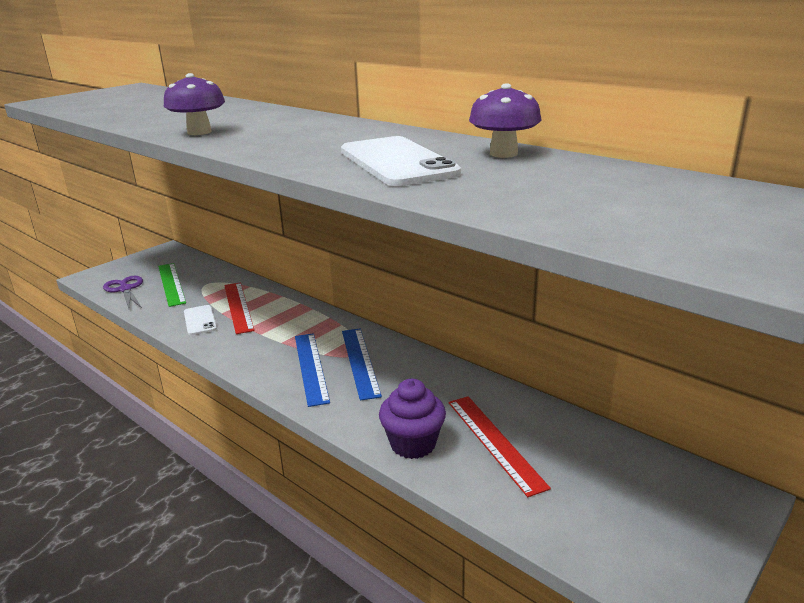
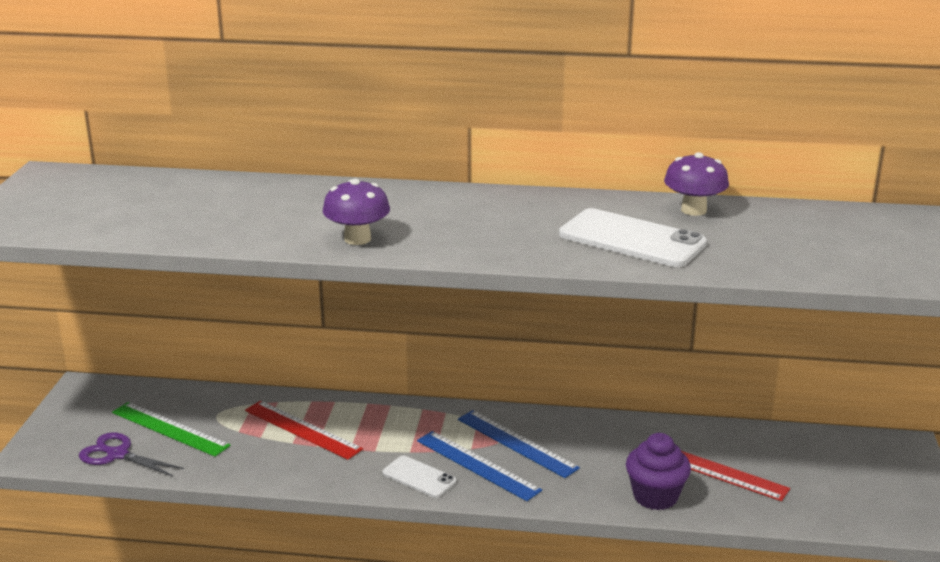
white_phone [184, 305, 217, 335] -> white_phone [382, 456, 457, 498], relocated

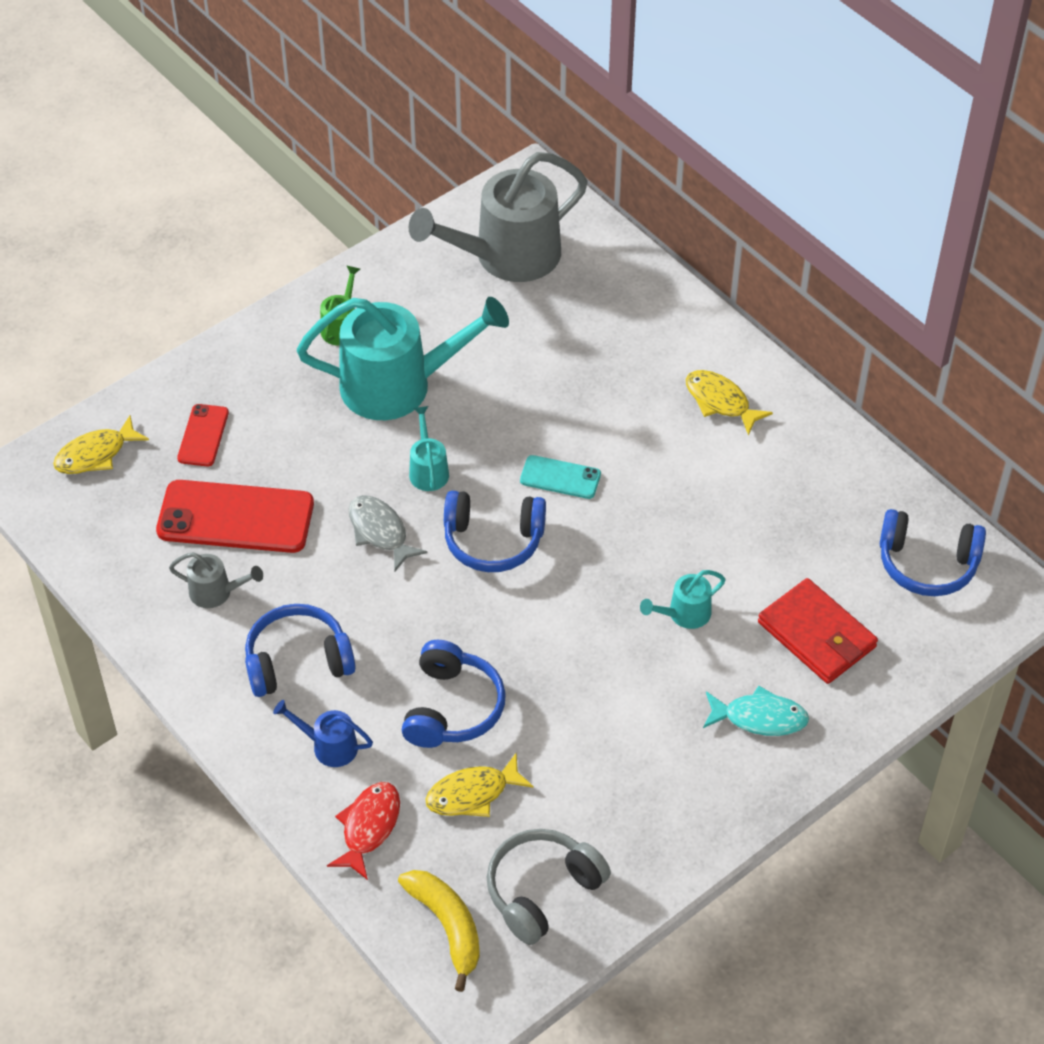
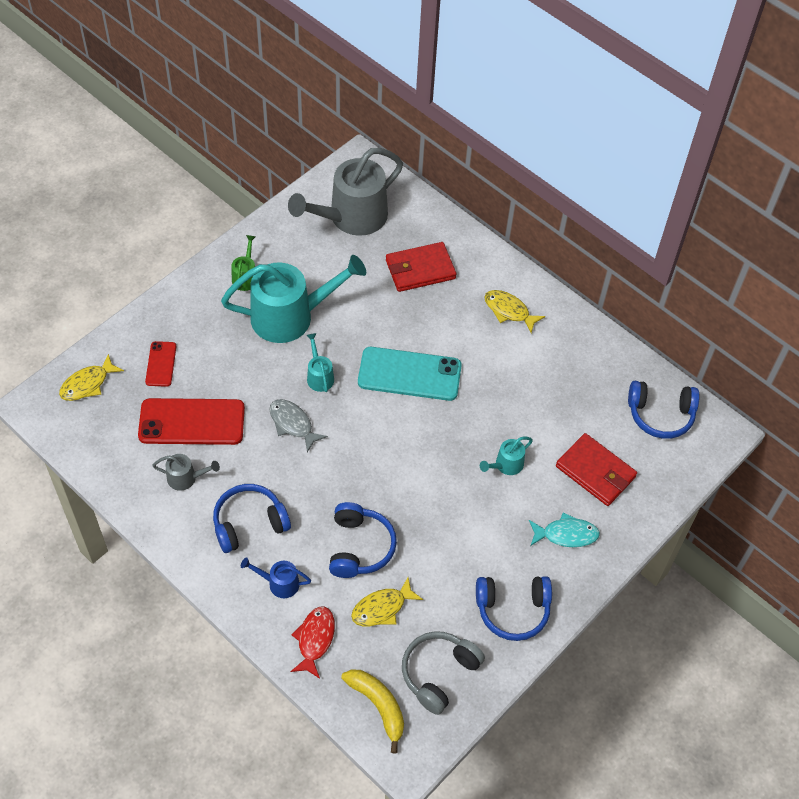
turquoise_phone [520, 455, 601, 499] -> turquoise_phone [358, 347, 462, 401], x1.93
blue_headphones [444, 491, 546, 572] -> blue_headphones [476, 576, 552, 641], relocated
none -> red_wallet [386, 242, 456, 292]

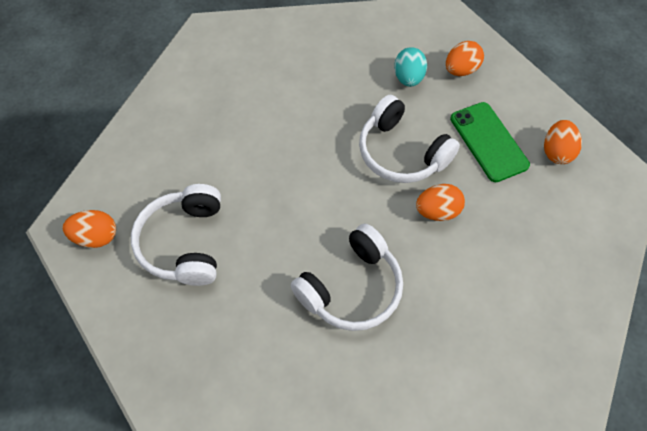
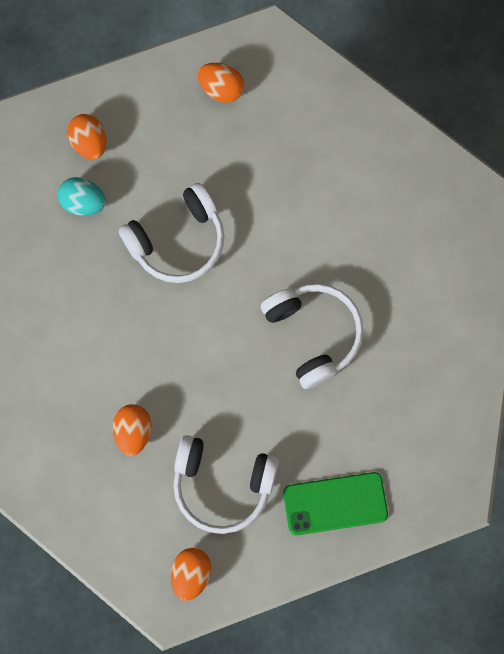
green_phone [450, 102, 530, 182] -> green_phone [283, 472, 388, 535], relocated
orange_egg [416, 184, 465, 221] -> orange_egg [112, 404, 151, 456], relocated

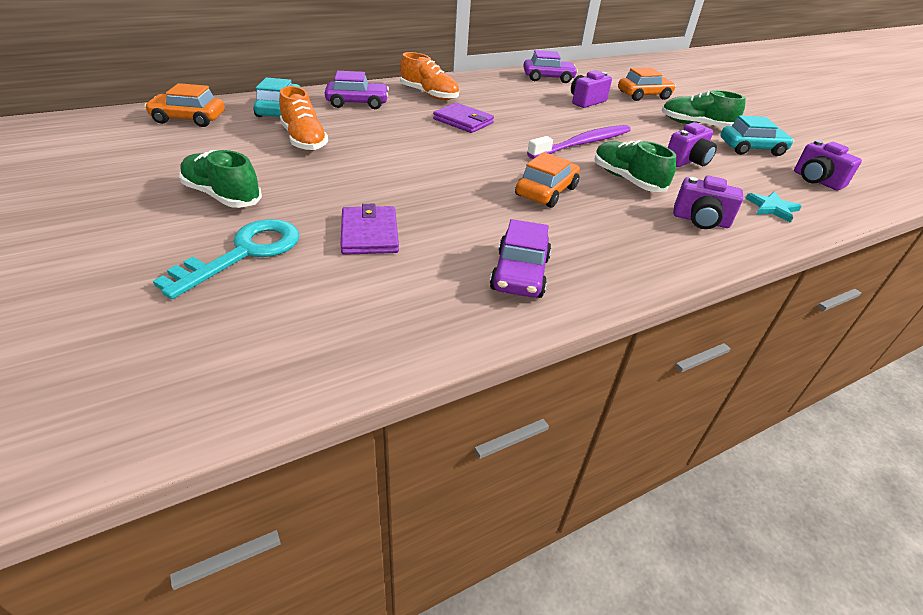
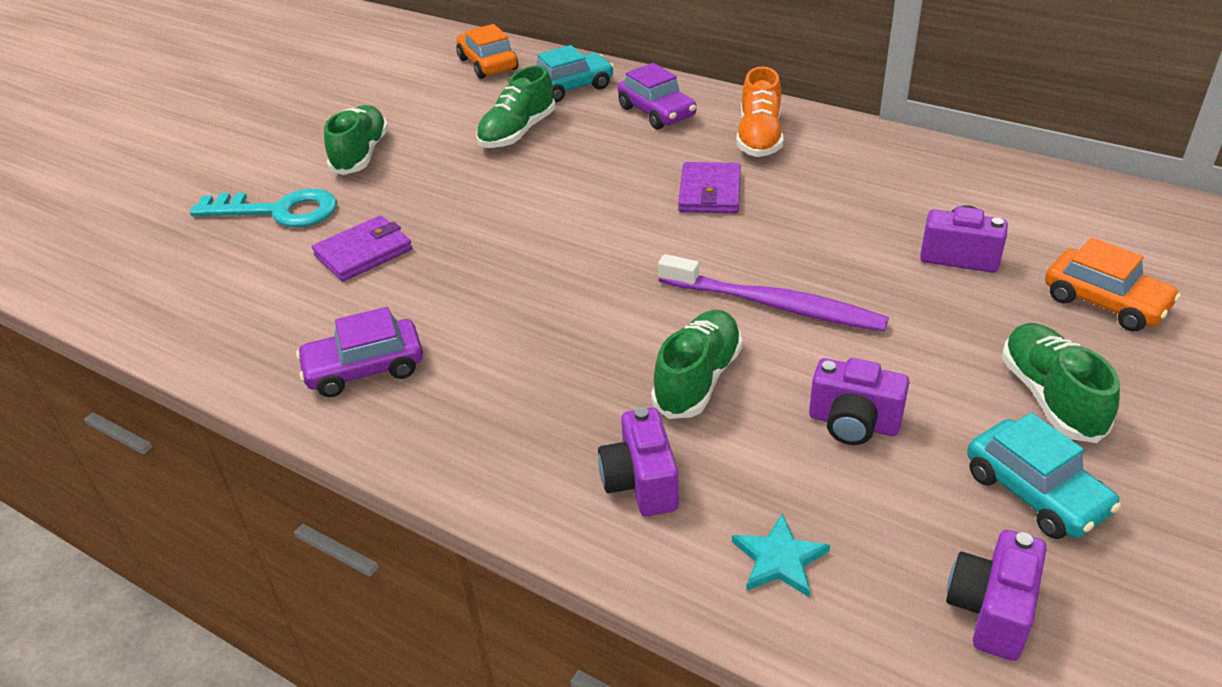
purple_car [523, 50, 578, 83] -> none
orange_shoe [279, 86, 328, 151] -> green_shoe [476, 65, 556, 148]
orange_car [515, 152, 580, 208] -> none

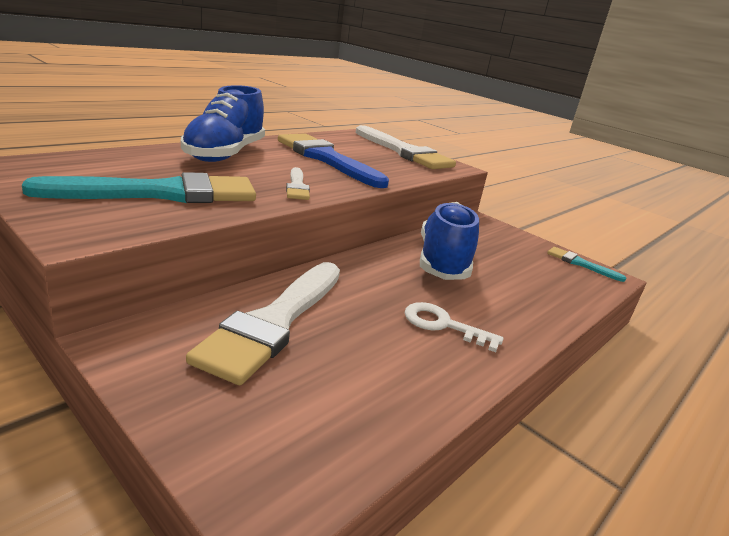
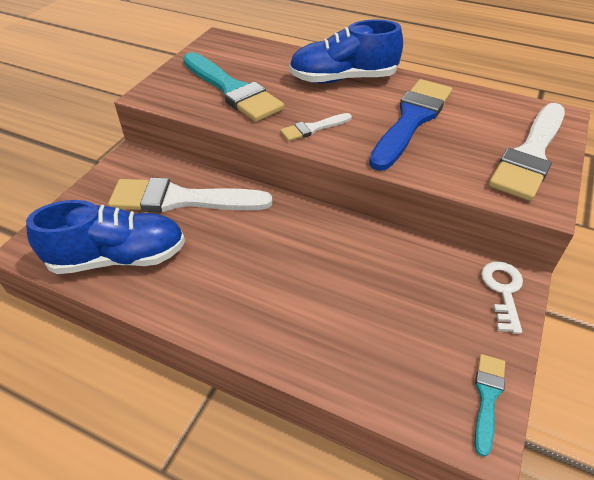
blue_shoe [420, 202, 479, 280] -> blue_shoe [26, 200, 185, 274], relocated
white_key [404, 302, 504, 352] -> white_key [481, 261, 523, 334], relocated

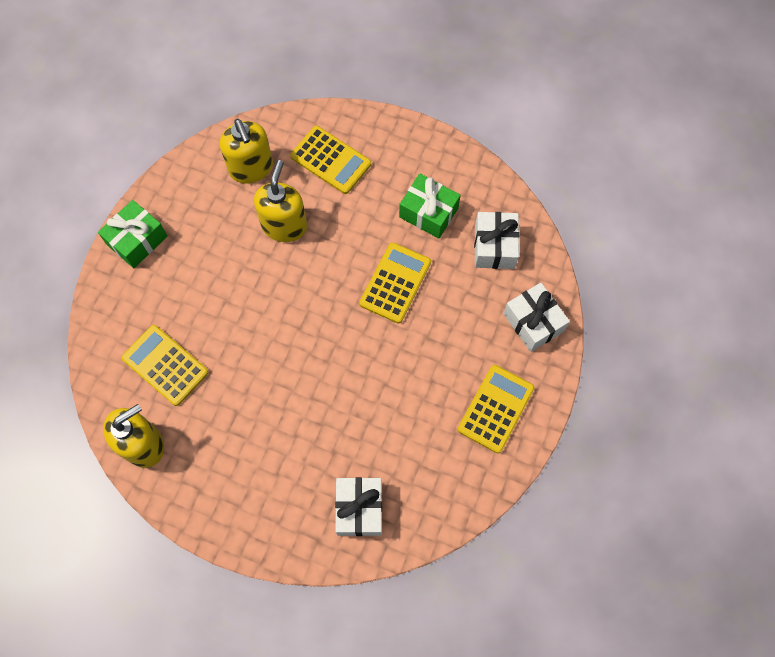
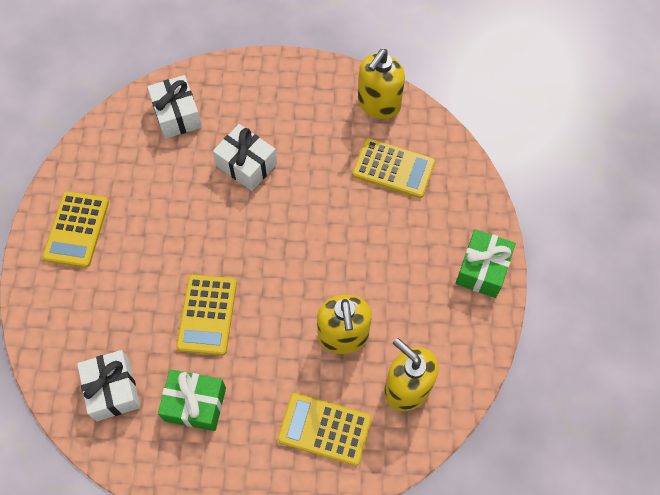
white_gift [503, 283, 570, 352] -> white_gift [213, 124, 277, 191], relocated

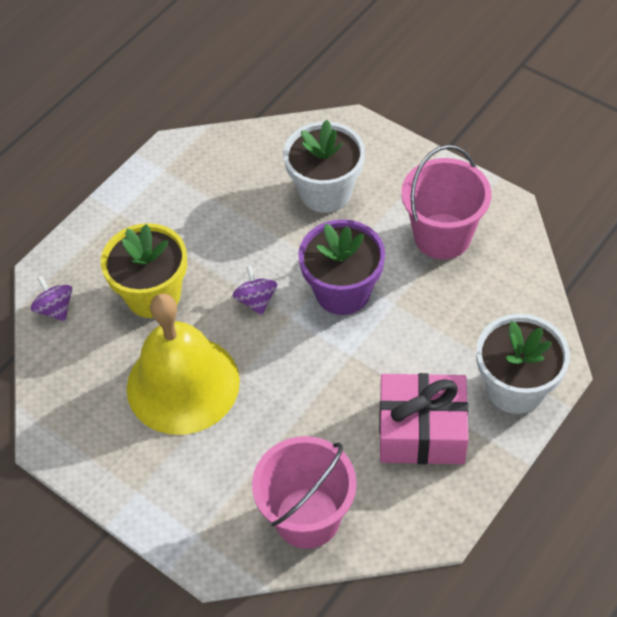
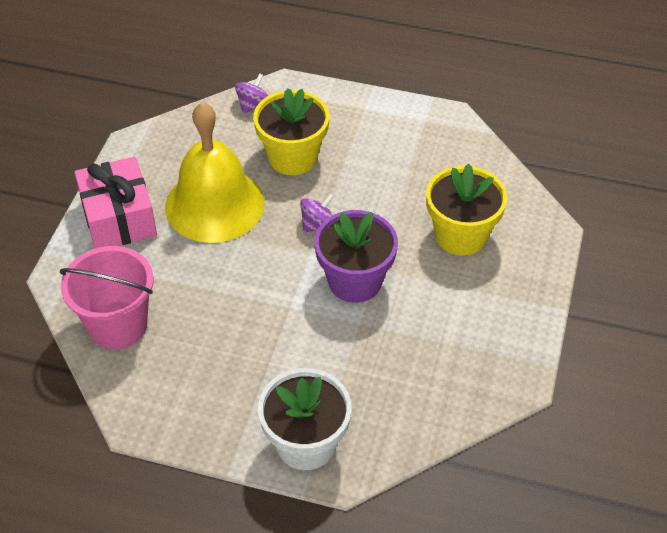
white_flower_pot [283, 120, 365, 213] -> yellow_flower_pot [426, 164, 507, 256]
pink_bucket [401, 145, 491, 259] -> none
pink_gift [379, 373, 469, 464] -> pink_gift [74, 157, 157, 248], relocated

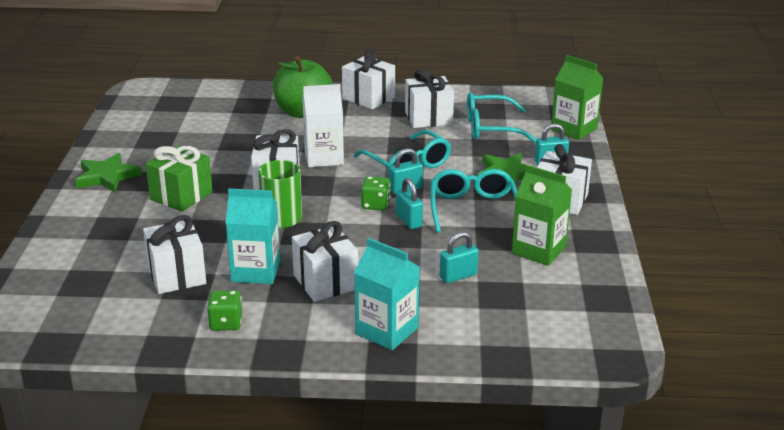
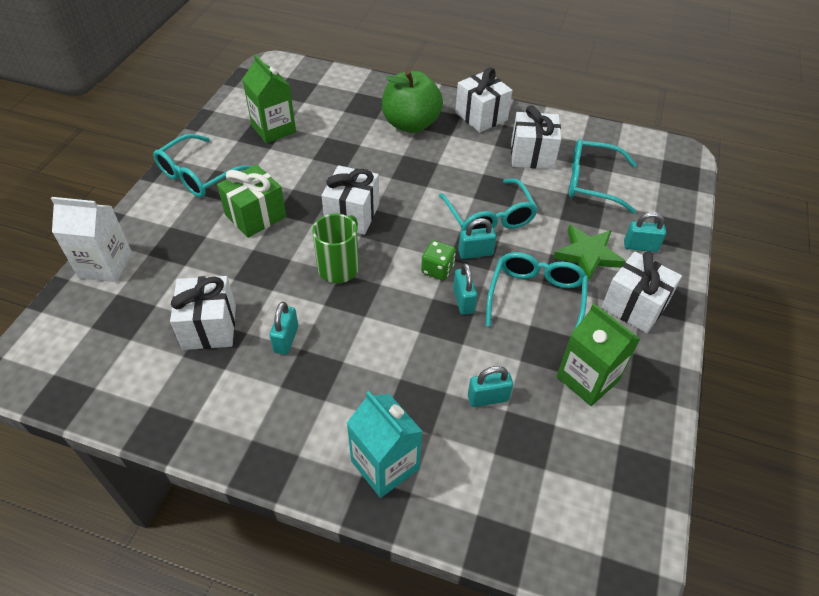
green_carton [551, 55, 603, 140] -> green_carton [242, 55, 296, 143], relocated
white_carton [303, 84, 344, 167] -> white_carton [51, 197, 132, 282], relocated
green_star [75, 153, 142, 192] -> turquoise_glasses [153, 134, 252, 198]
turquoise_carton [226, 189, 280, 284] -> turquoise_padlock [269, 302, 298, 355]
white_gift [292, 221, 358, 302] -> none
green_dice [207, 290, 242, 331] -> none

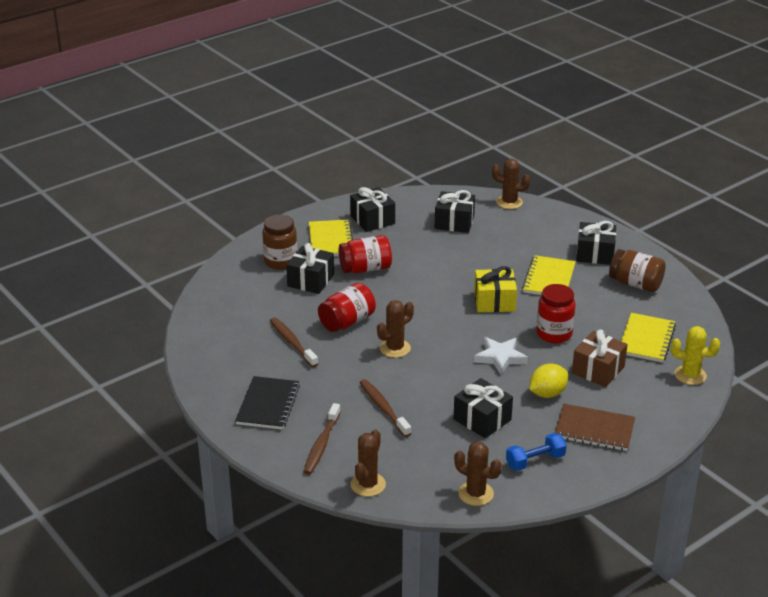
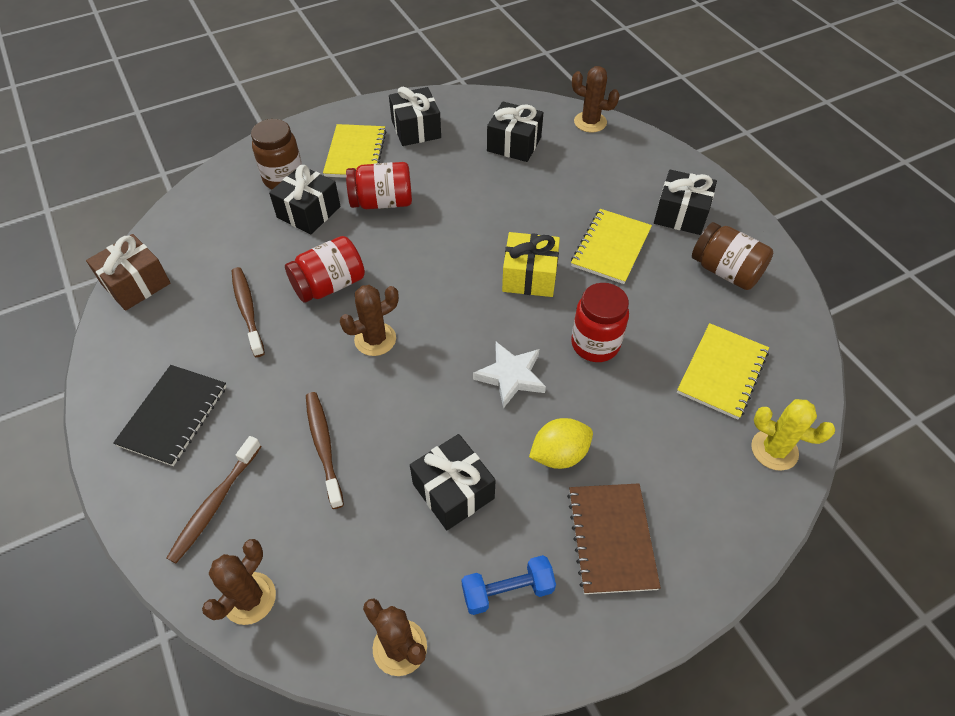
brown_gift [572, 329, 628, 387] -> brown_gift [86, 234, 171, 311], relocated
brown_notebook [555, 404, 635, 451] -> brown_notebook [567, 483, 661, 594], 60 degrees clockwise

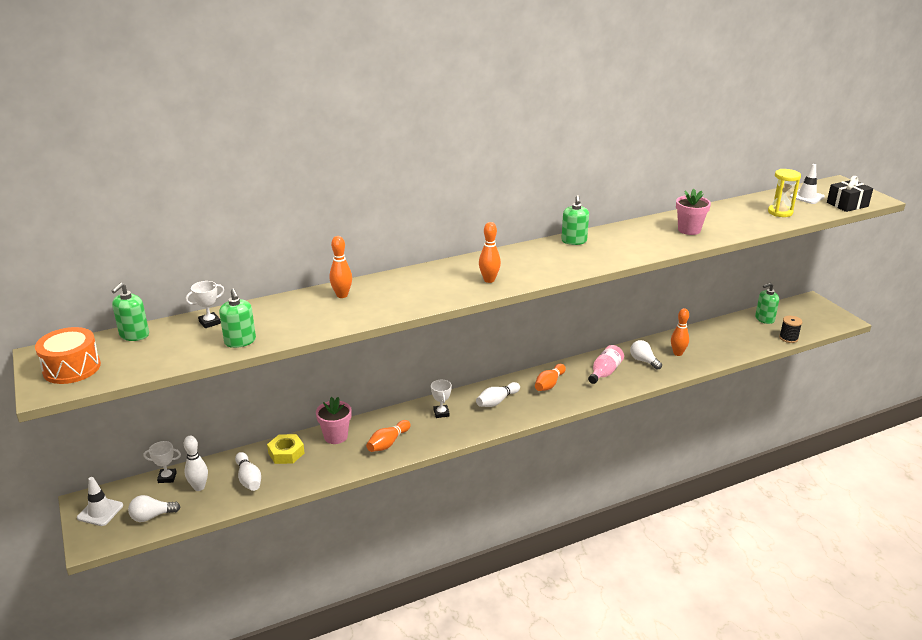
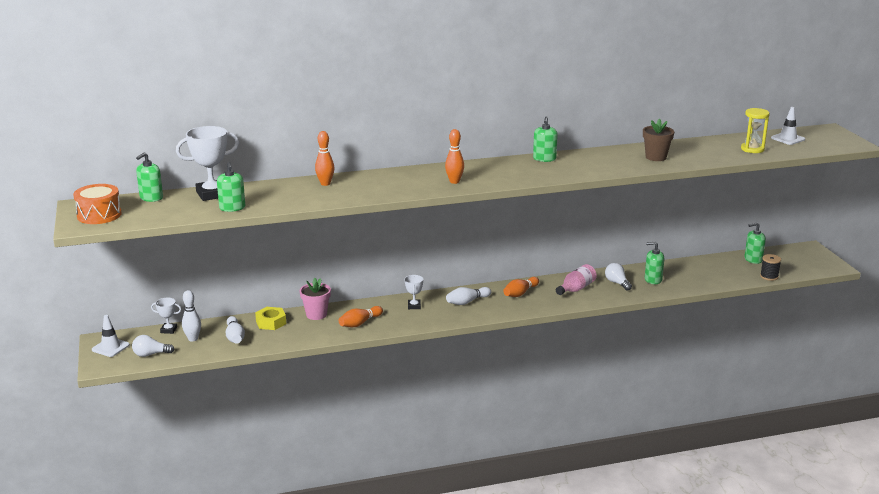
black_gift [827, 176, 873, 212] -> none
pink_flower_pot [676, 189, 711, 235] -> brown_flower_pot [643, 119, 674, 161]
white_trophy [186, 281, 224, 328] -> white_trophy [176, 126, 239, 201], x1.93
orange_bowling_pin [671, 308, 689, 356] -> green_soap_dispenser [645, 242, 664, 284]

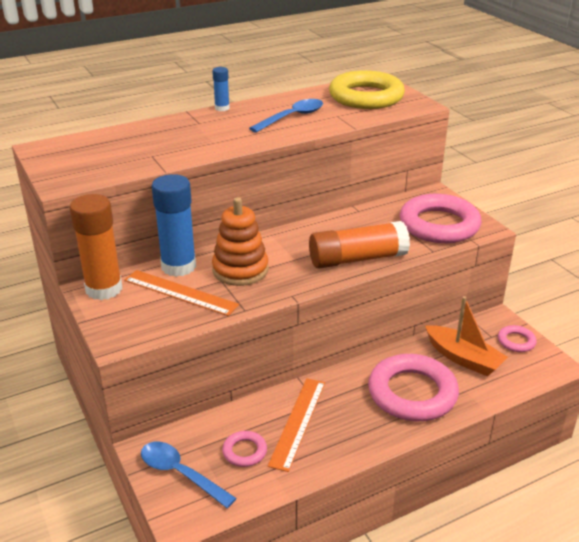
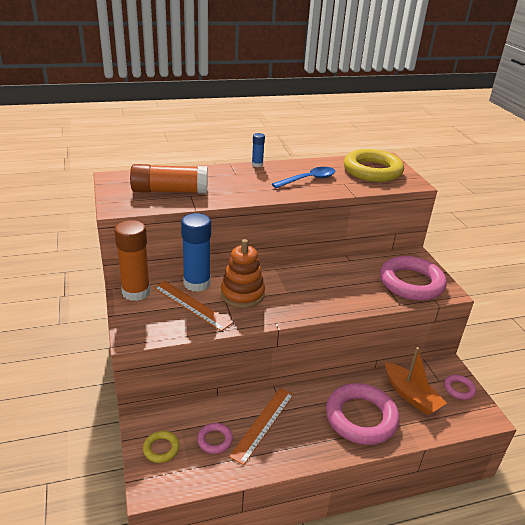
orange_glue_stick [309, 221, 410, 269] -> orange_glue_stick [130, 164, 208, 194], relocated
blue_spoon [141, 442, 236, 508] -> yellow_ring [143, 431, 180, 463]

